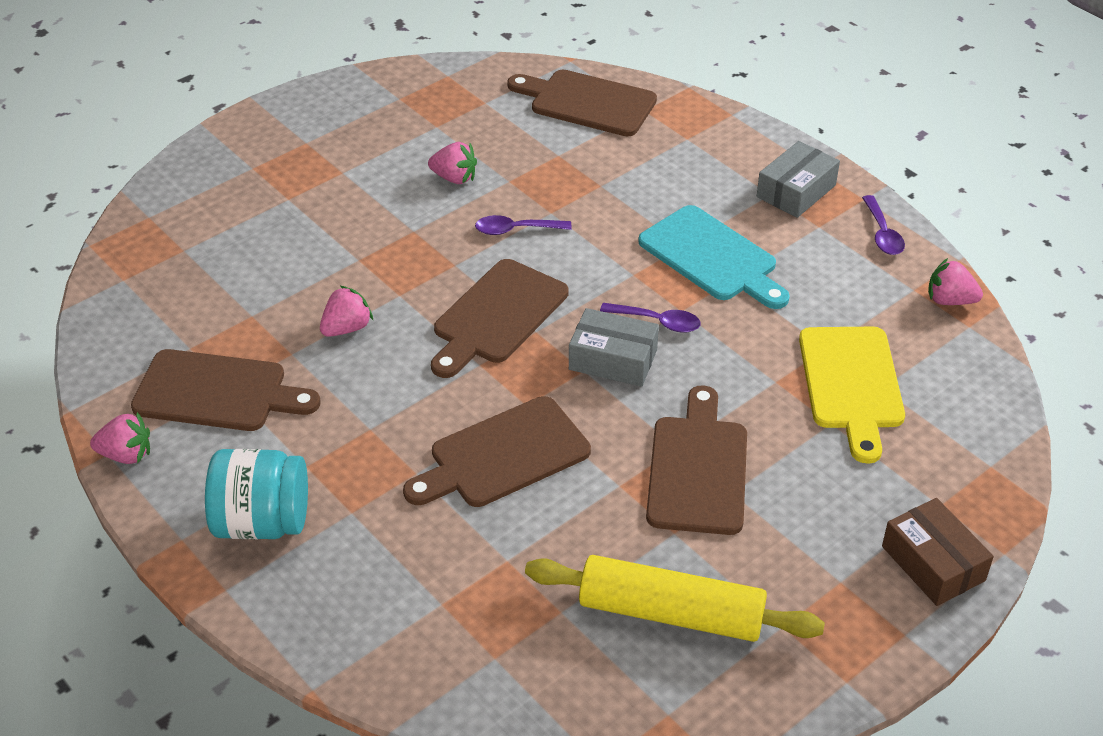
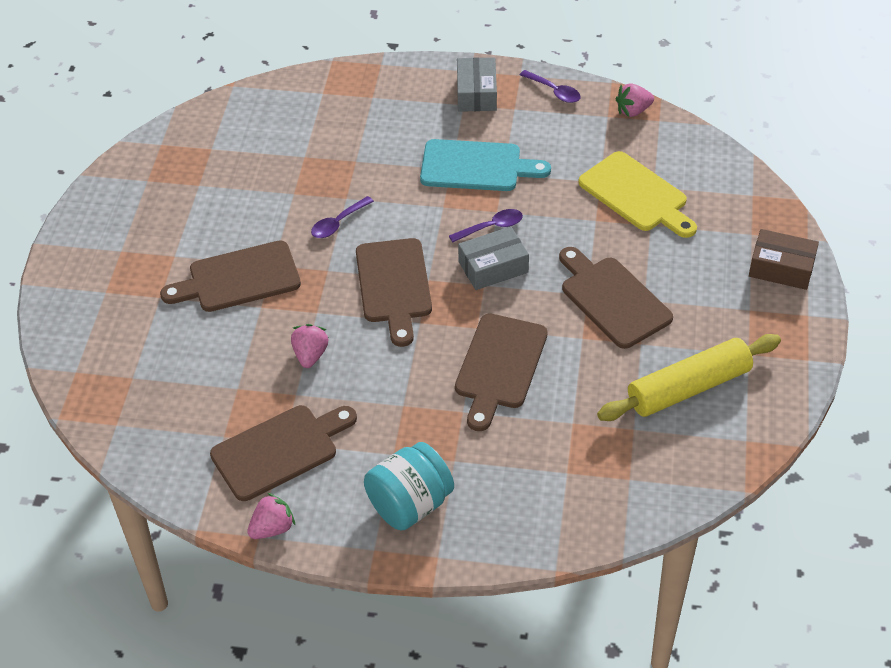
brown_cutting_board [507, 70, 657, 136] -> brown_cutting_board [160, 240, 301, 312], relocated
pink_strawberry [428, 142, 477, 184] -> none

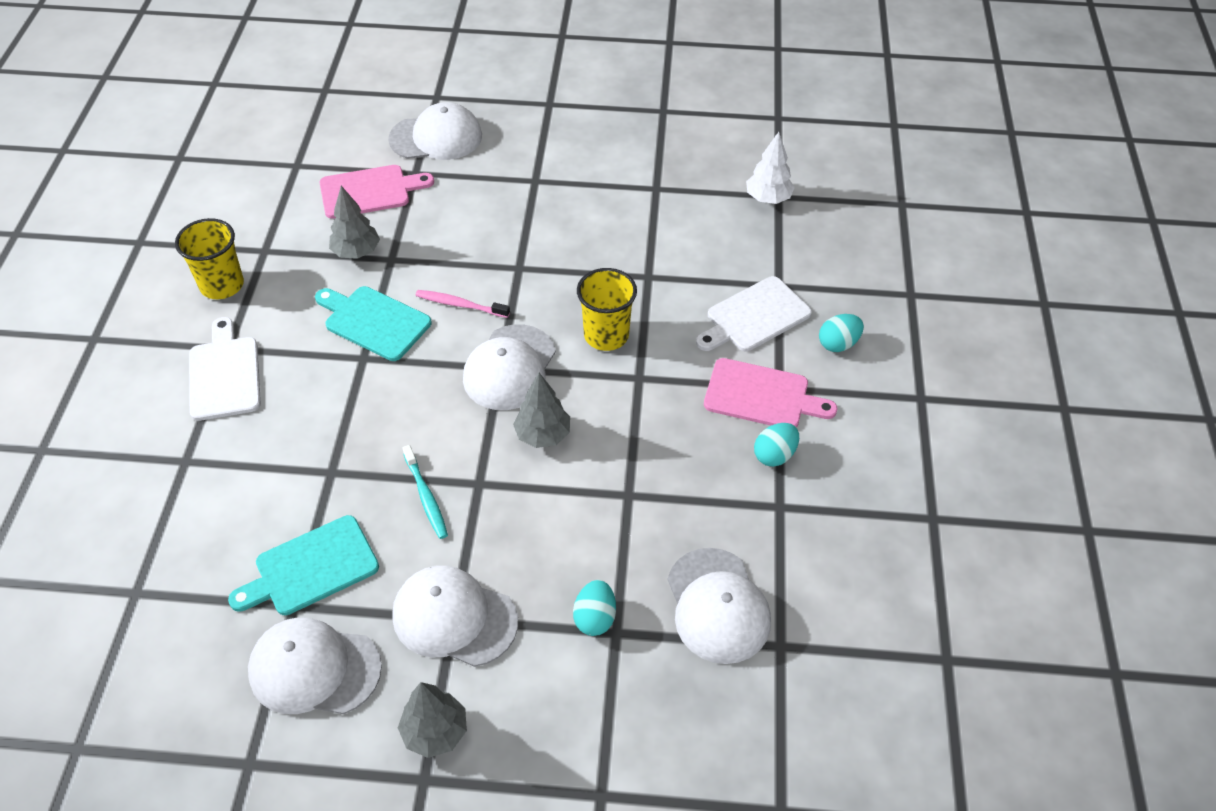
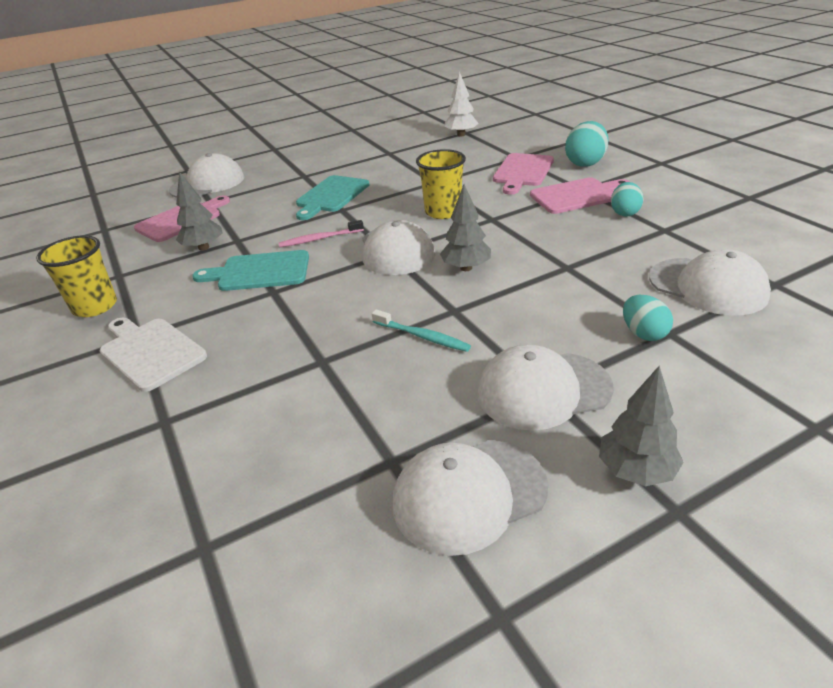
white_cutting_board [696, 276, 812, 351] -> pink_cutting_board [493, 153, 554, 194]
turquoise_egg [819, 314, 864, 352] -> turquoise_egg [565, 121, 609, 167], x1.55
turquoise_cutting_board [228, 515, 379, 615] -> turquoise_cutting_board [296, 175, 369, 220], relocated

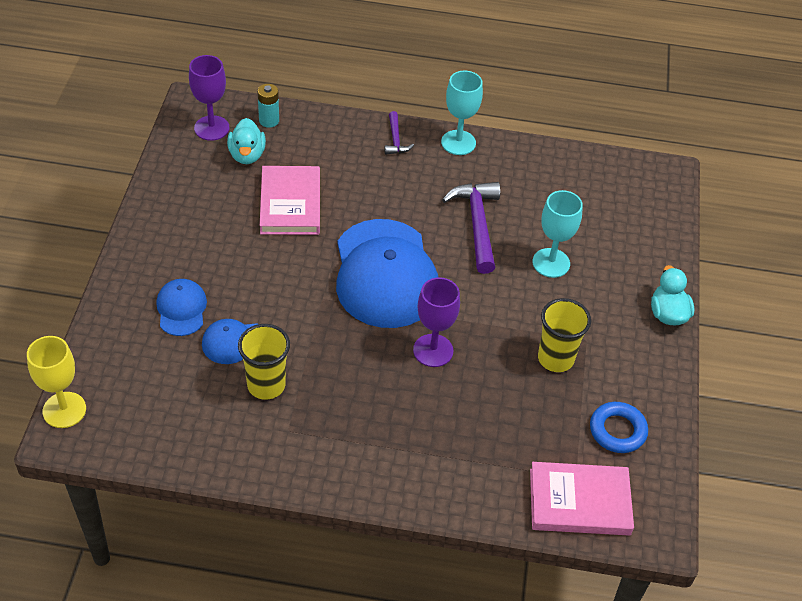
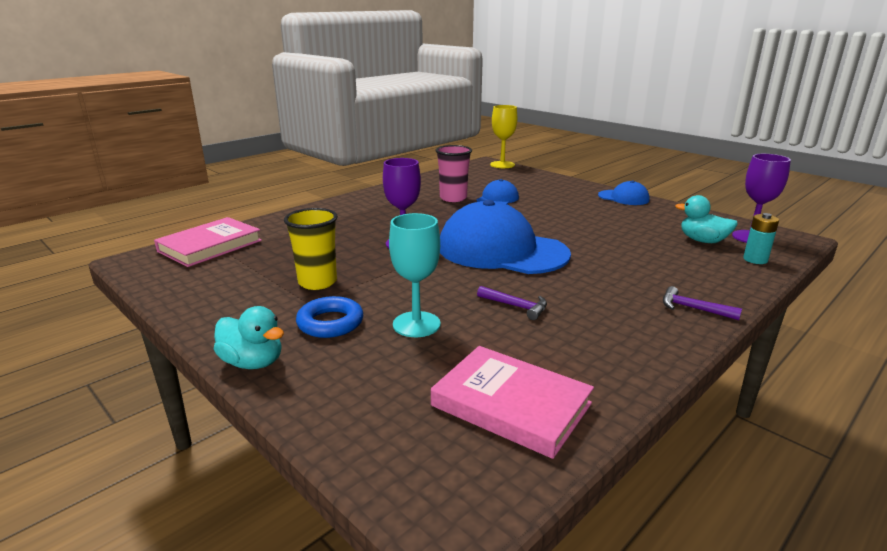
turquoise_goblet [441, 71, 483, 155] -> none
pink_book [260, 166, 320, 235] -> pink_book [431, 346, 594, 459], relocated
purple_hammer [442, 182, 500, 274] -> purple_hammer [477, 286, 547, 320], x0.53
blue_cap [156, 279, 207, 336] -> blue_cap [598, 180, 650, 205], relocated
yellow_cup [238, 324, 290, 400] -> pink_cup [436, 145, 472, 202]
blue_ring [590, 402, 648, 453] -> blue_ring [296, 296, 363, 338], relocated

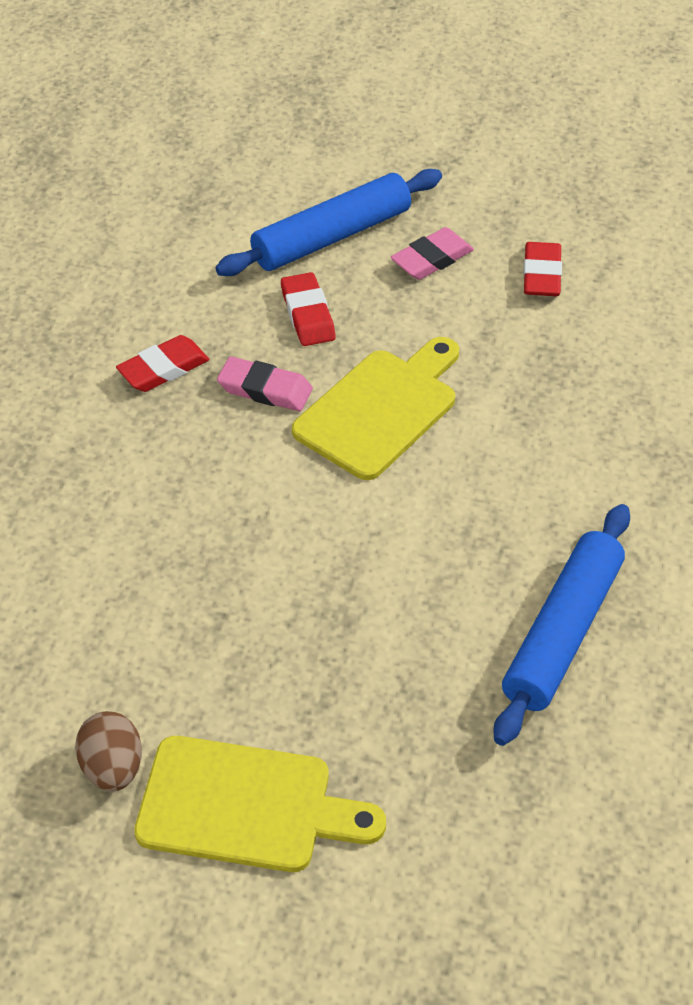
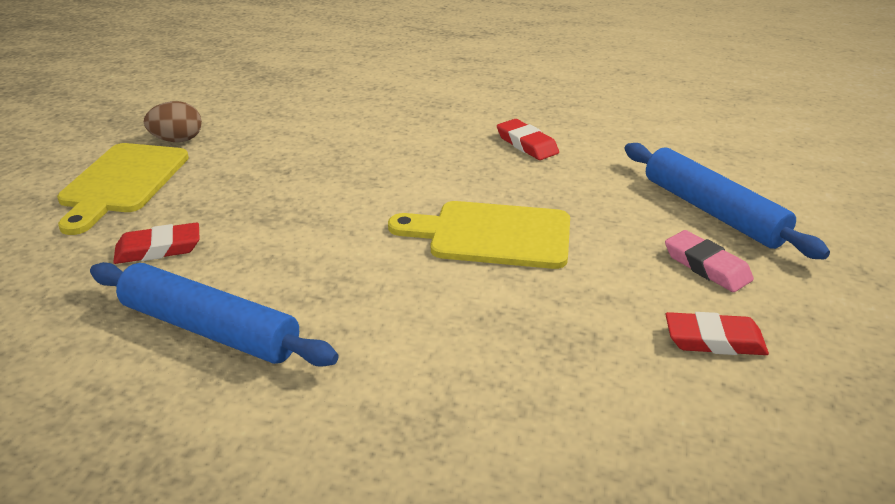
red_eraser [281, 272, 336, 346] -> red_eraser [113, 222, 199, 264], relocated
yellow_cutting_board [292, 337, 459, 480] -> yellow_cutting_board [388, 201, 570, 269], 150 degrees clockwise
pink_eraser [217, 356, 313, 411] -> none

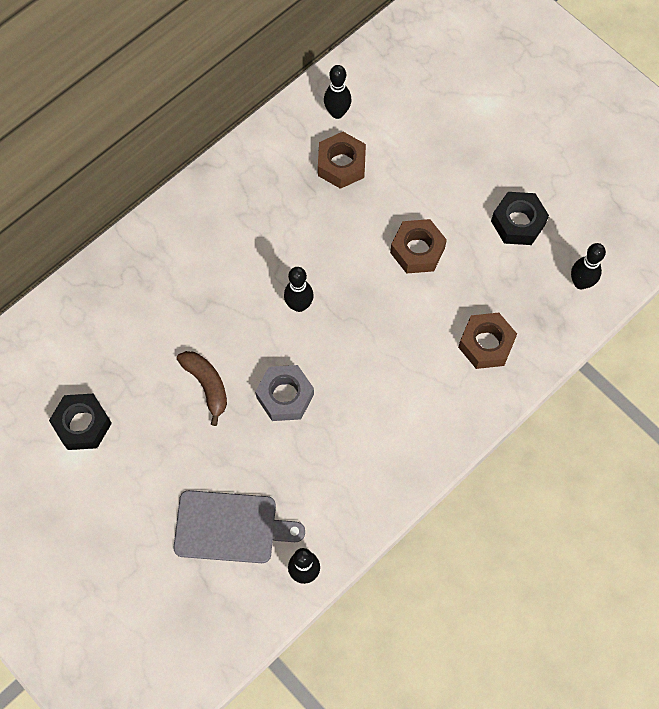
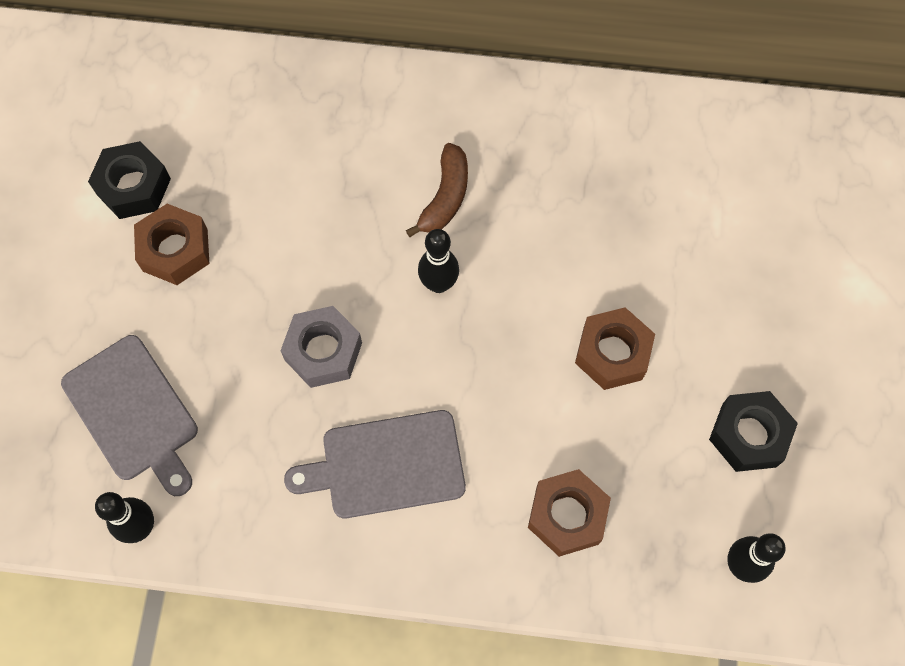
black_bowling_pin [324, 65, 351, 119] -> none
brown_nut [318, 132, 366, 189] -> brown_nut [134, 204, 209, 285], relocated
brown_banana [177, 351, 227, 426] -> brown_banana [406, 143, 468, 237], relocated
none -> grey_cutting_board [284, 410, 466, 518]

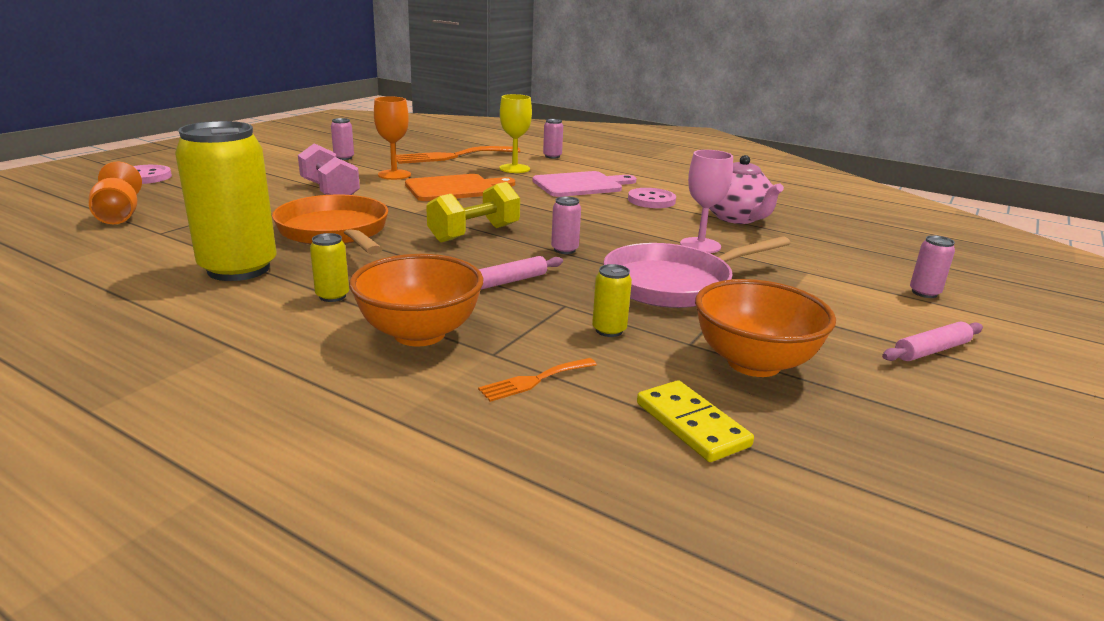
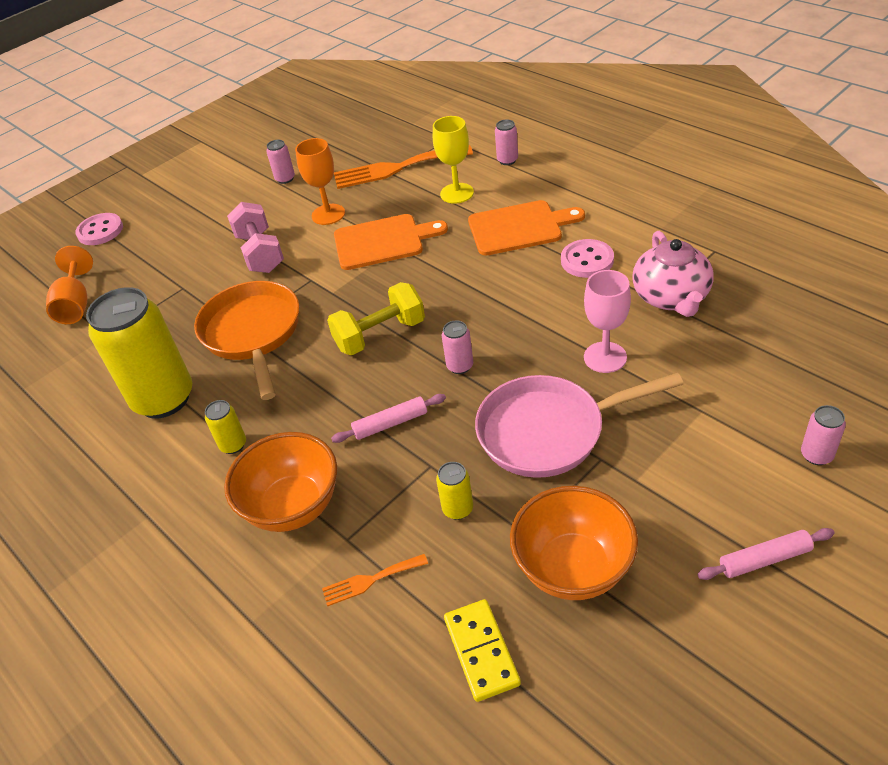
pink_cutting_board [533, 171, 636, 197] -> orange_cutting_board [468, 200, 585, 256]

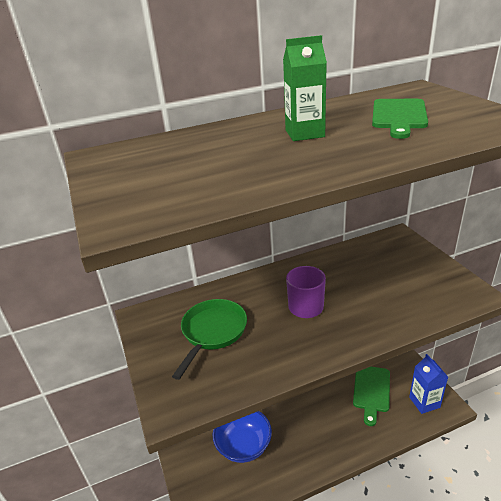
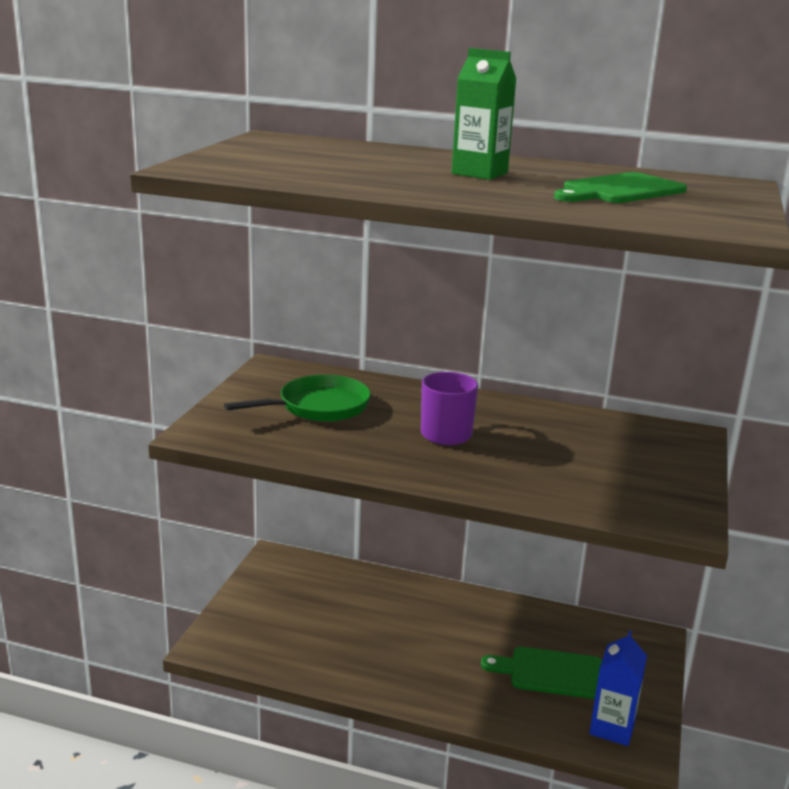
green_cutting_board [353, 367, 390, 426] -> green_cutting_board [481, 647, 602, 699], 45 degrees clockwise
blue_bowl [213, 411, 272, 463] -> none

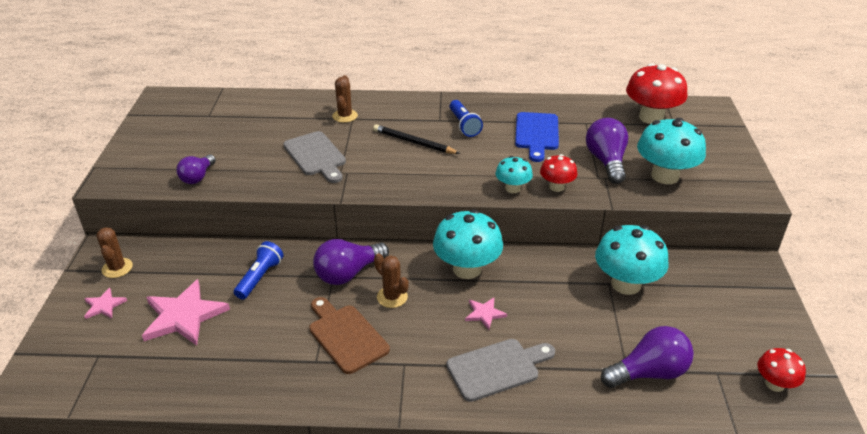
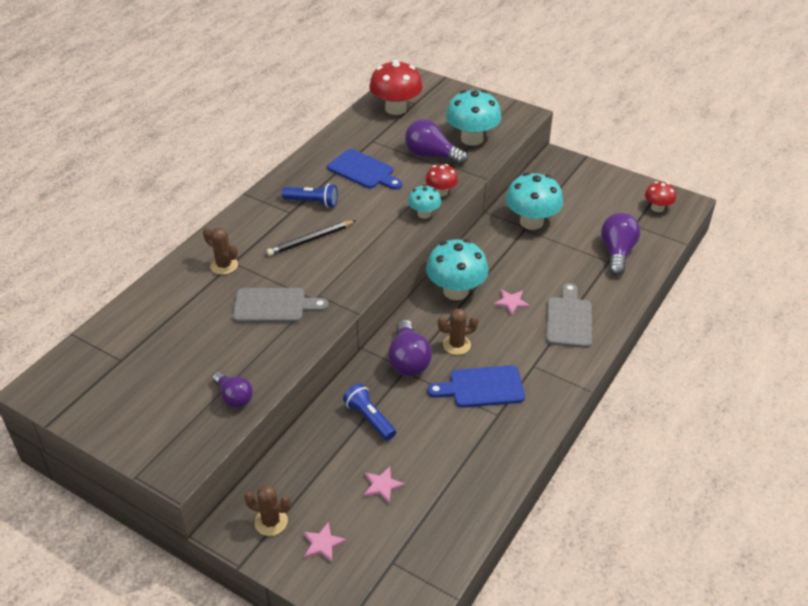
pink_star [142, 279, 230, 346] -> pink_star [364, 467, 405, 503], x0.49
brown_cutting_board [309, 297, 390, 374] -> blue_cutting_board [427, 365, 525, 408]

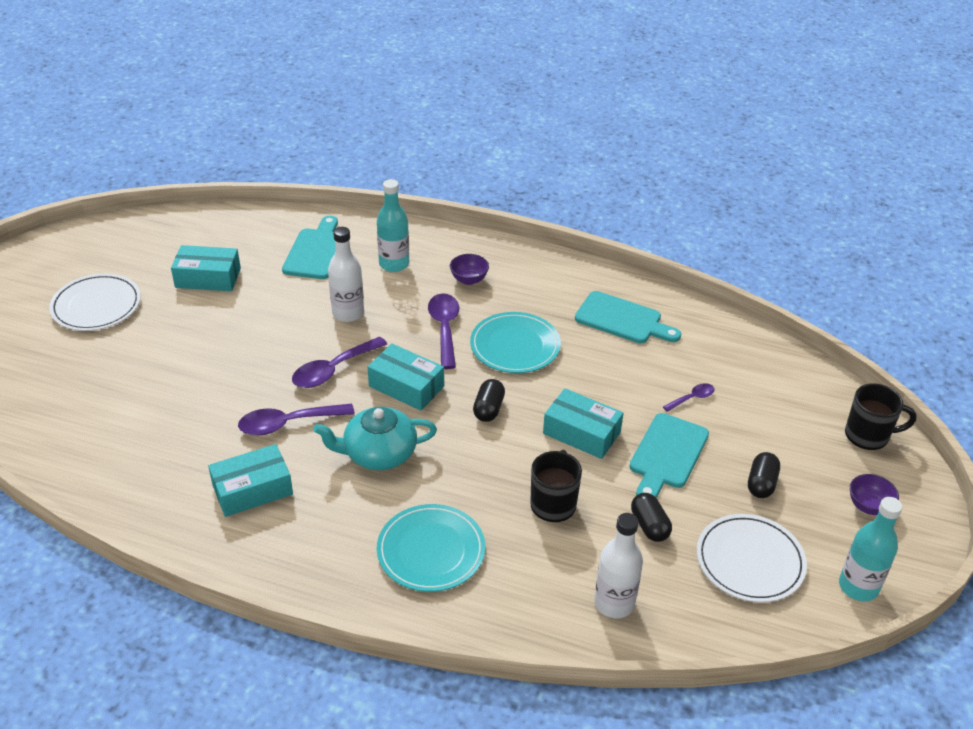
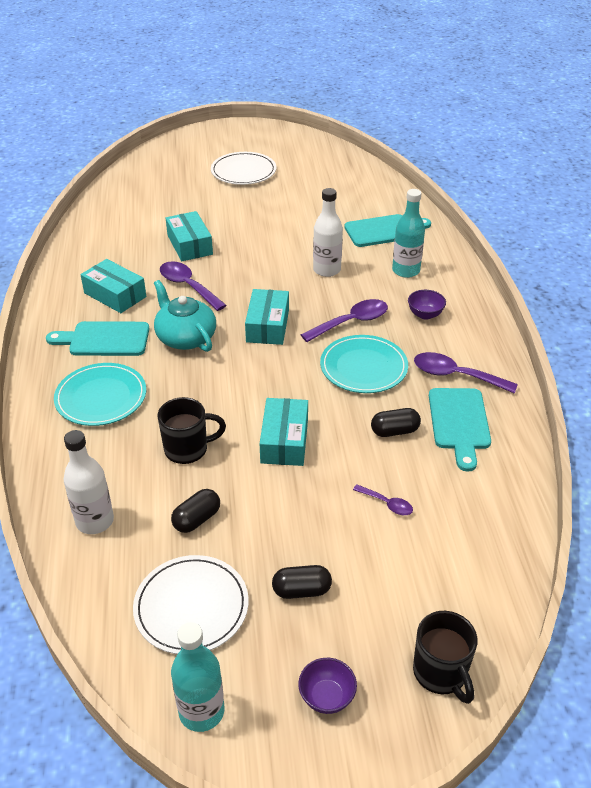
turquoise_box [171, 245, 241, 291] -> turquoise_box [166, 211, 213, 261], relocated
purple_spoon [292, 336, 387, 388] -> purple_spoon [414, 352, 518, 393], relocated
black_capsule [473, 379, 505, 422] -> black_capsule [371, 408, 421, 437], relocated
turquoise_cutting_board [629, 413, 709, 498] -> turquoise_cutting_board [46, 321, 149, 356], relocated

